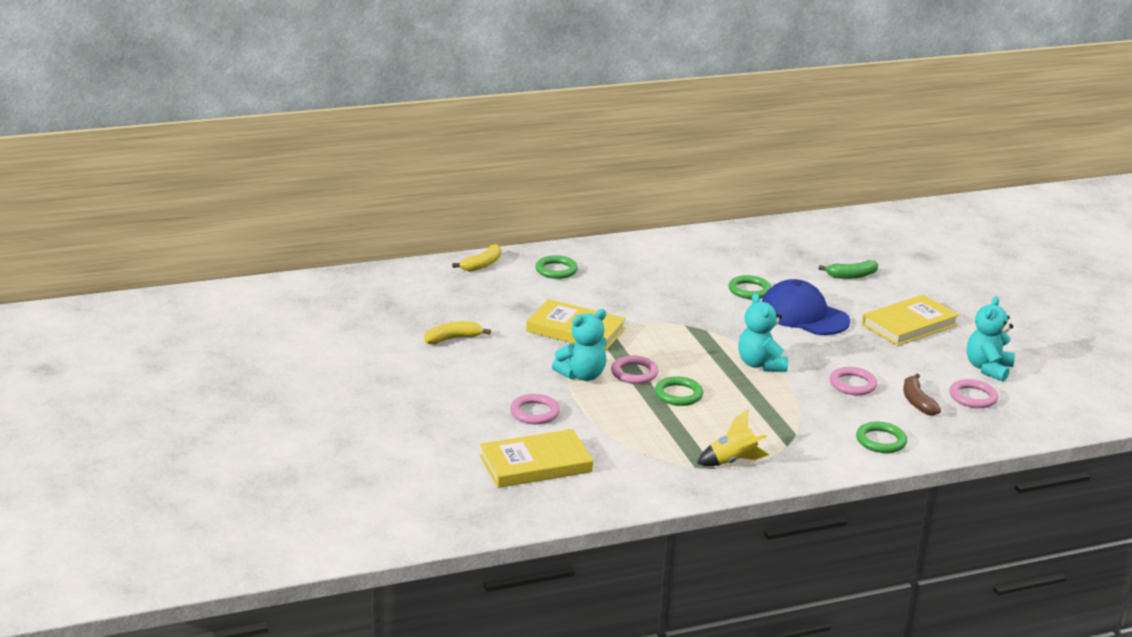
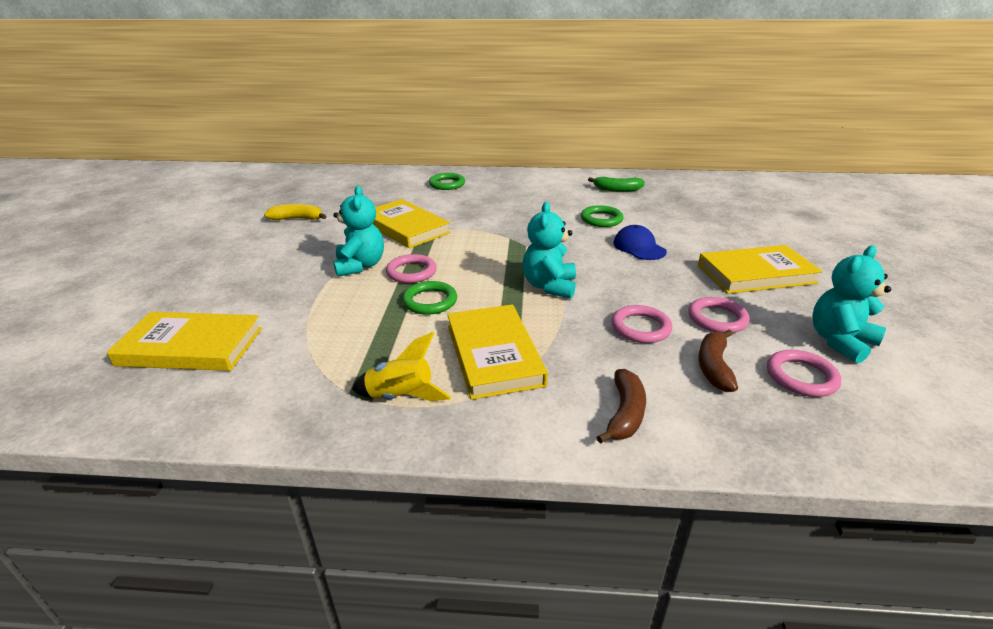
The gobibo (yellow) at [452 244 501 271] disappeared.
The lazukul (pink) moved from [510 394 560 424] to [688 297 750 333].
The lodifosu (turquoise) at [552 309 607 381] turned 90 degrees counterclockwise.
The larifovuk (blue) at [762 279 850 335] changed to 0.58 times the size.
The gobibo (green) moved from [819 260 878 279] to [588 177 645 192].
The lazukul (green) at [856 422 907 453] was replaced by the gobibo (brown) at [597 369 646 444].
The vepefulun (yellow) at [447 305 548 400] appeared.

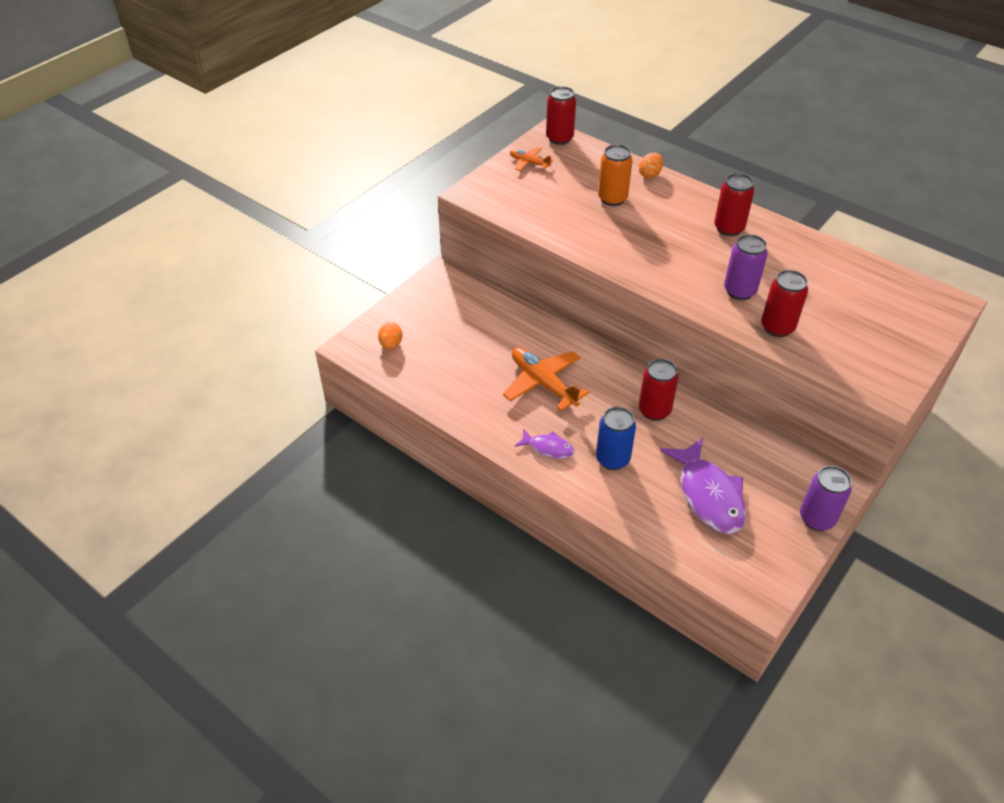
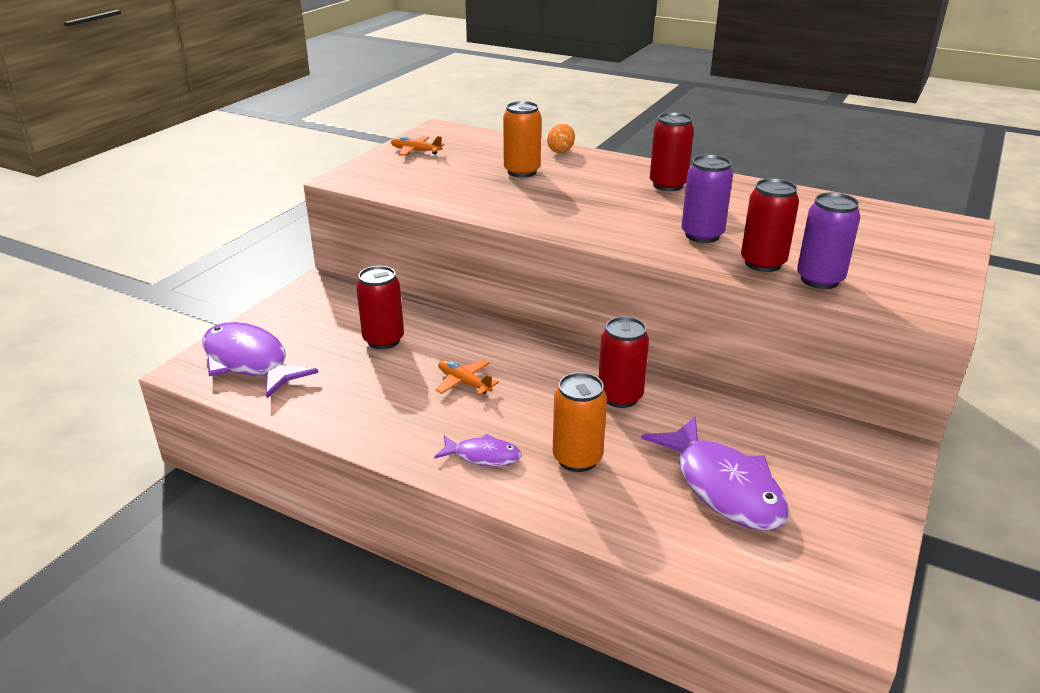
The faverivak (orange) at [378 322 402 350] was replaced by the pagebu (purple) at [202 322 319 398].
The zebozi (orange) at [503 347 589 411] changed to 0.54 times the size.
The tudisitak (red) moved from [546 86 576 145] to [356 266 404 349].
The tudisitak (blue) at [596 407 636 470] became the tudisitak (orange) at [553 372 607 472].
The tudisitak (purple) moved from [800 466 852 531] to [797 192 860 289].

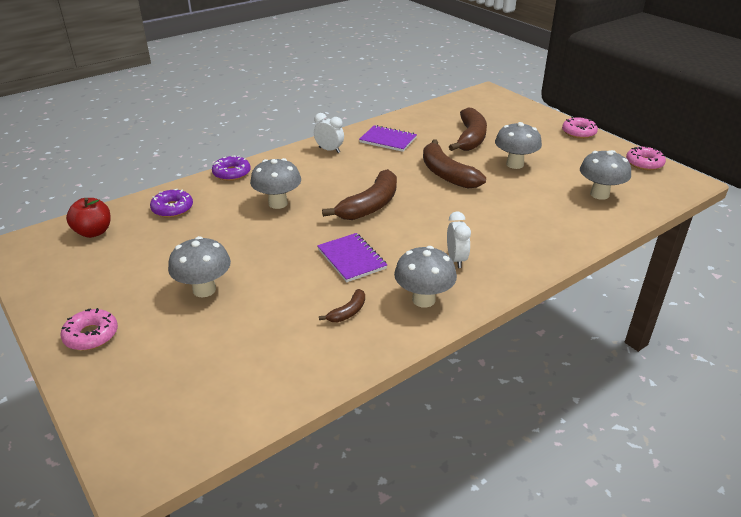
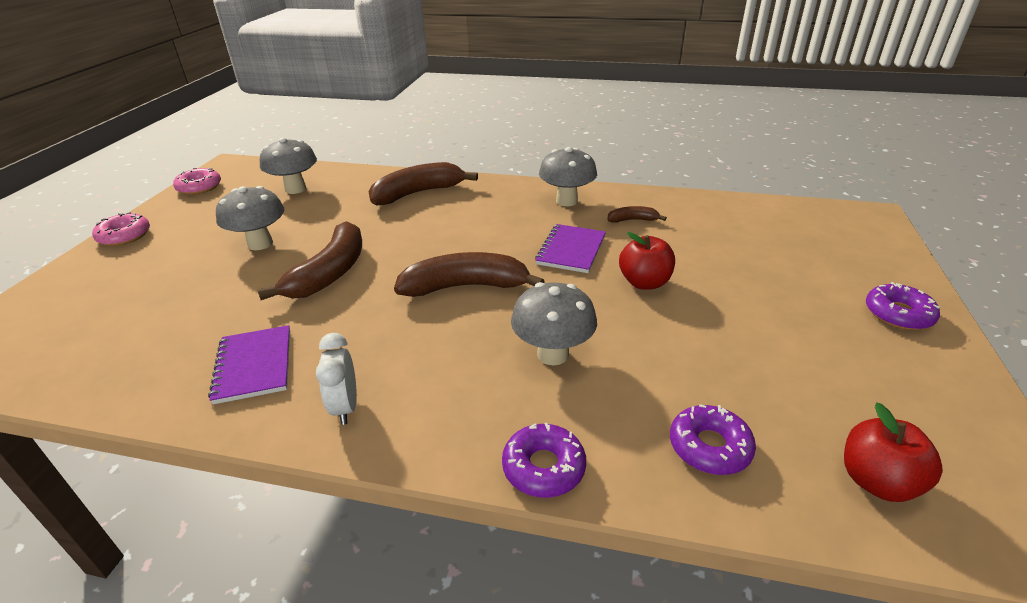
The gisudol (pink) at [61 308 118 350] became the gisudol (purple) at [866 282 940 330].
The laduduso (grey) at [168 236 231 297] disappeared.
The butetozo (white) at [447 211 471 268] disappeared.
The gobibo (brown) moved from [449 107 487 151] to [368 162 478 205].
The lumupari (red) at [619 232 675 289] appeared.

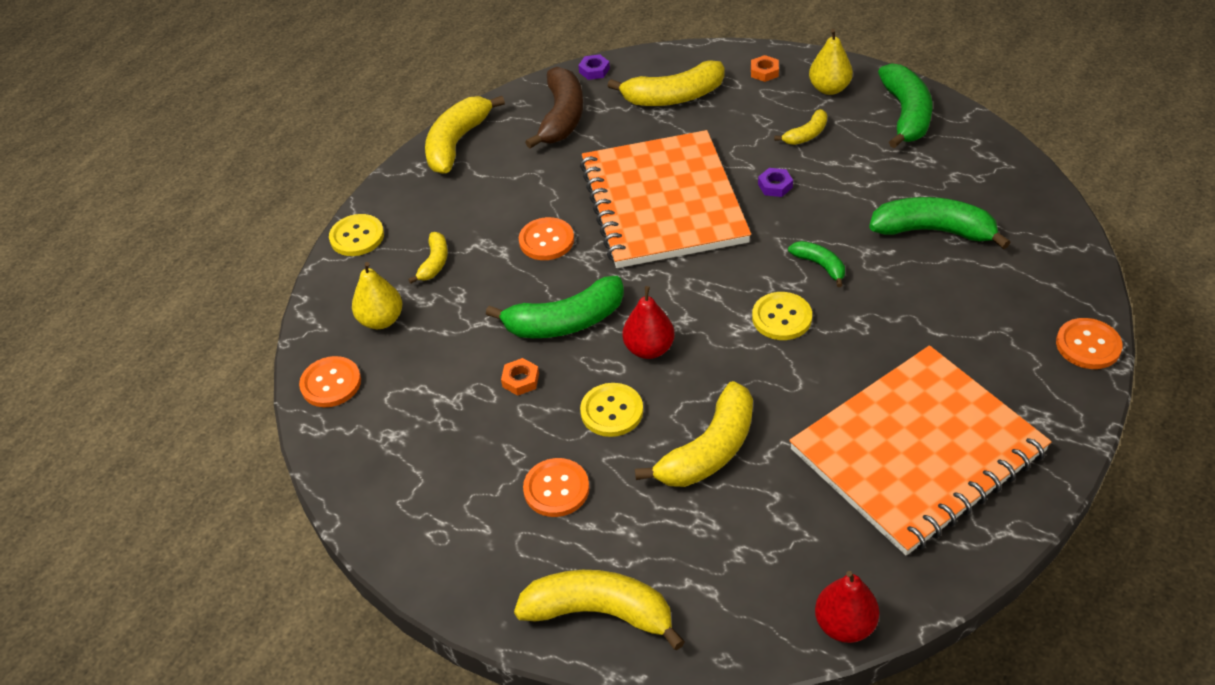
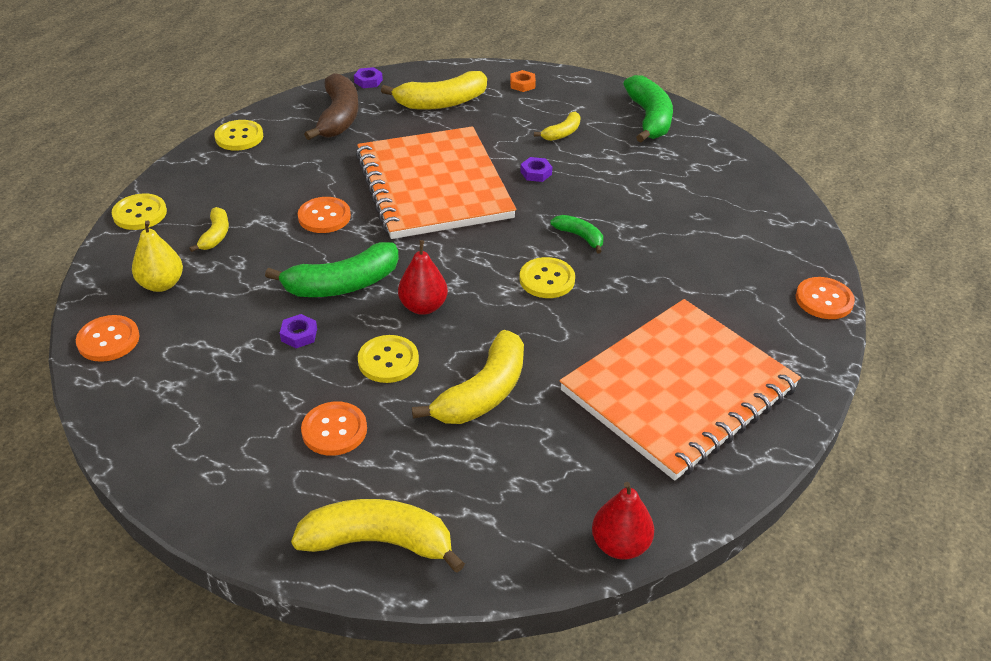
The gobibo (yellow) at [425 96 505 174] was replaced by the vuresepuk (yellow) at [214 120 263 151].
The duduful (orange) at [501 358 539 396] became the duduful (purple) at [280 314 317 348].
The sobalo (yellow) at [809 29 853 95] disappeared.
The gobibo (green) at [869 197 1011 249] disappeared.

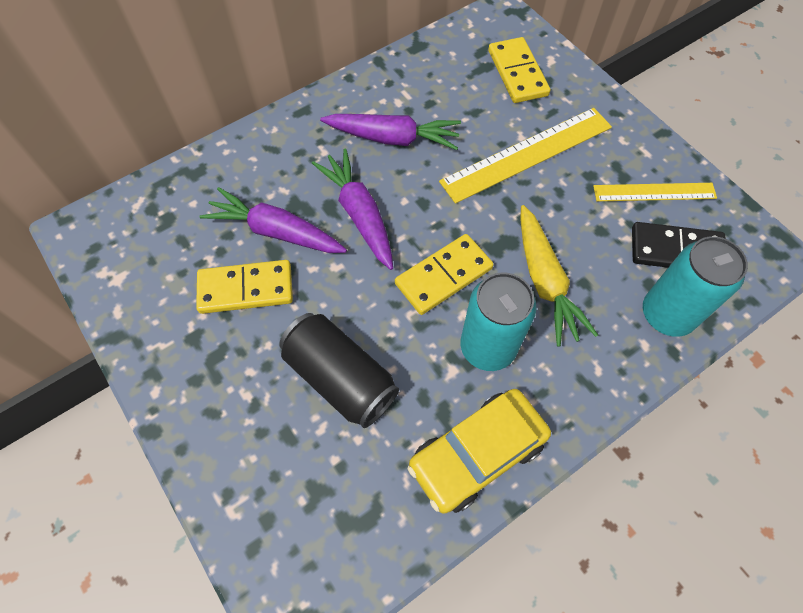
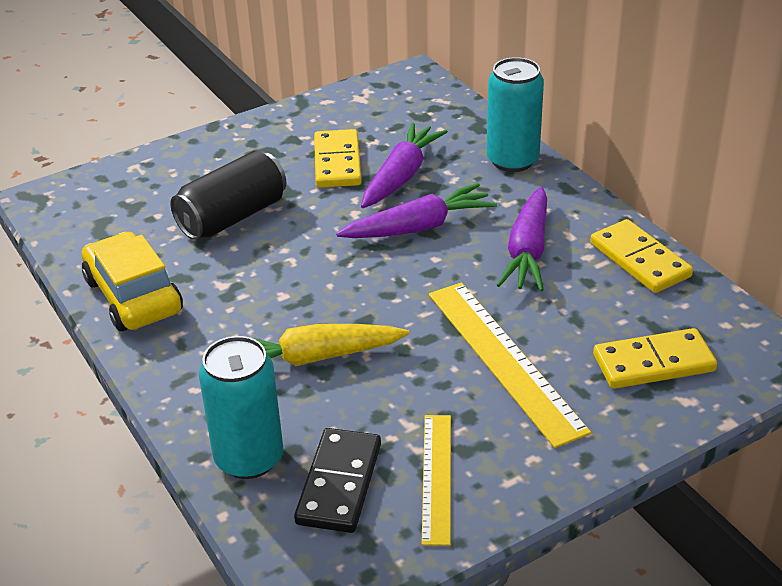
The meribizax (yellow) moved from [395 234 494 315] to [590 219 693 293].
The tudisitak (turquoise) moved from [460 272 536 371] to [486 57 544 172].

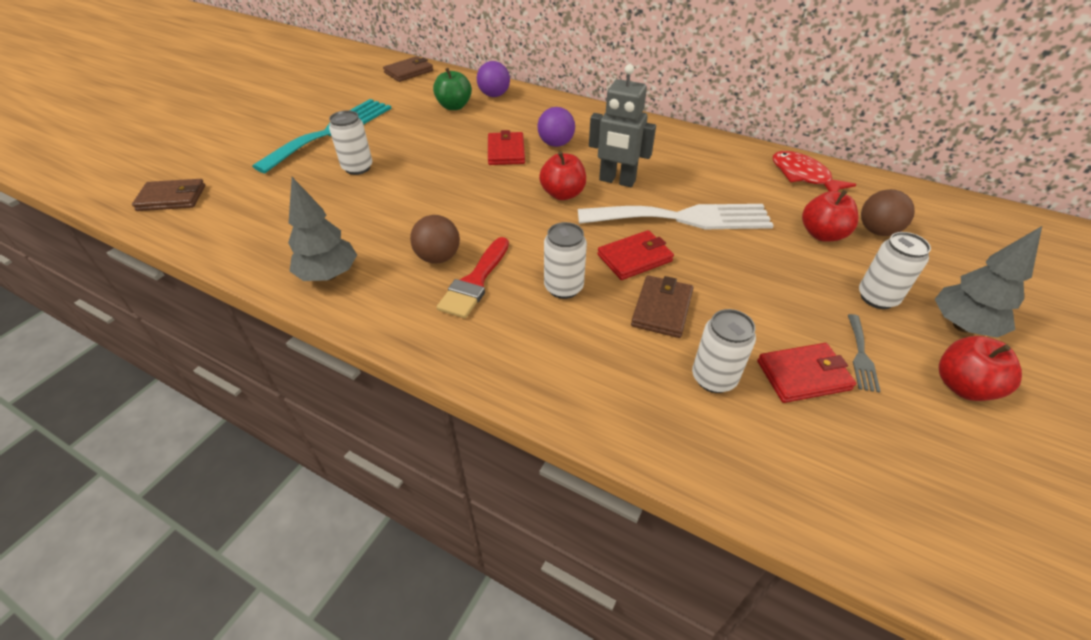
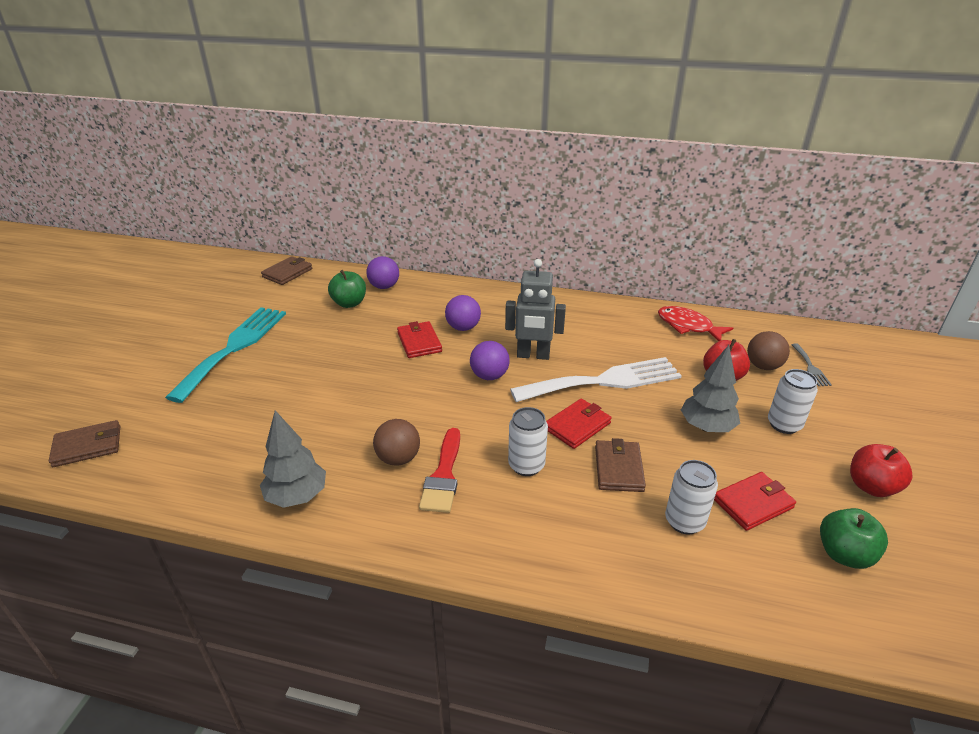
The tudisitak (white) at [329 110 372 175] disappeared.
The lumupari (red) at [539 152 586 200] was replaced by the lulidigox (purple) at [470 341 510 380].
The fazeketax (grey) moved from [848 314 881 393] to [792 343 832 386].
The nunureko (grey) moved from [935 226 1042 338] to [681 345 740 432].
The lumupari (green) at [820 508 888 569] appeared.

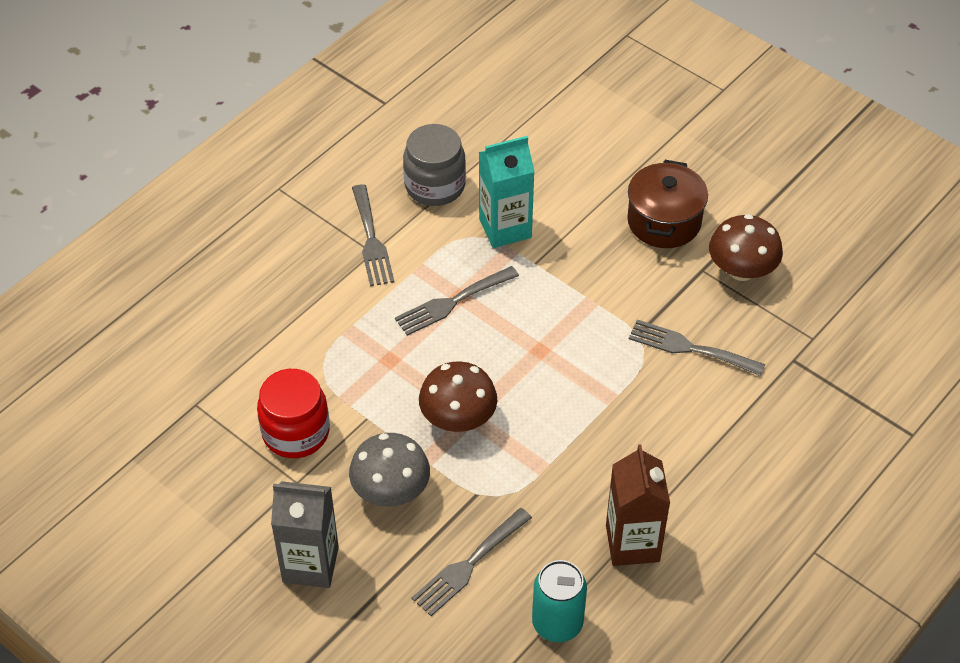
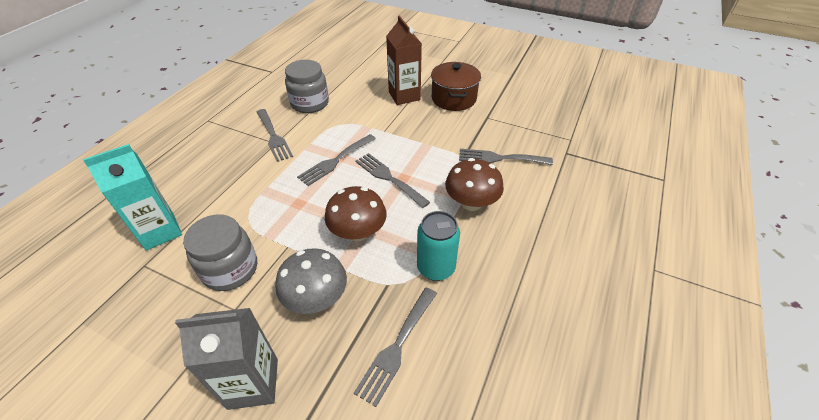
The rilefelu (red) at [257 369 330 458] became the rilefelu (grey) at [183 215 257 291].
The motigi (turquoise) moved from [479 136 535 248] to [83 144 182 250].
The tudisitak (turquoise) moved from [532 560 587 642] to [417 211 460 281].
The motigi (brown) moved from [606 444 670 566] to [386 16 422 105].
The laduduso (brown) moved from [709 214 783 281] to [445 158 504 211].
The fazeketax (grey) at [355 153 430 208] appeared.

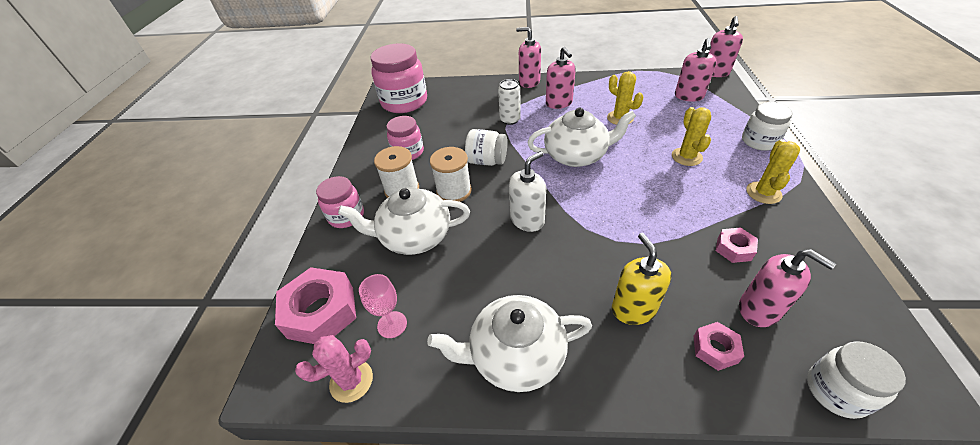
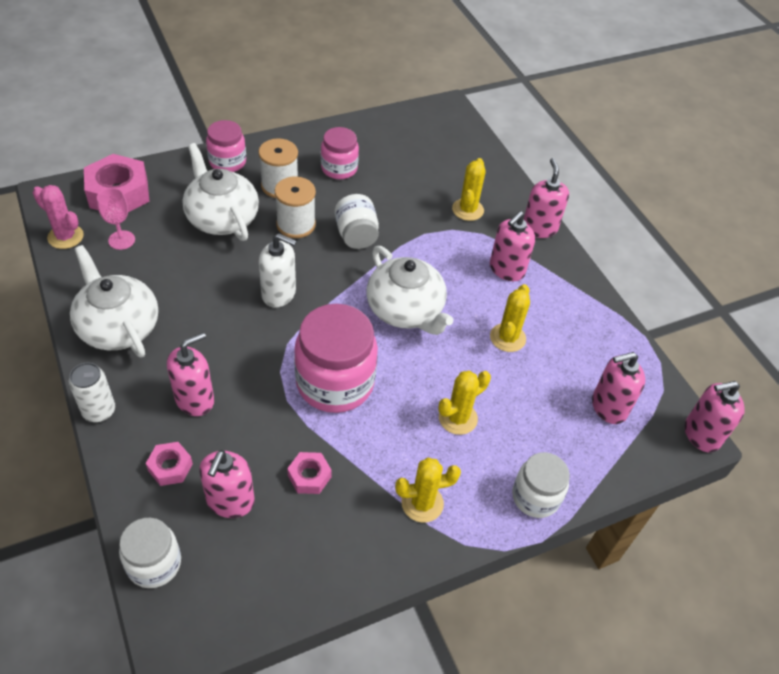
The rilefelu (pink) moved from [370 43 427 113] to [294 304 378 413].
The tudisitak (white) moved from [498 79 521 125] to [69 363 115 422].
The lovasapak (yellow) at [612 233 672 325] became the lovasapak (pink) at [167 332 214 416].
The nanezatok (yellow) at [452 158 486 221] appeared.

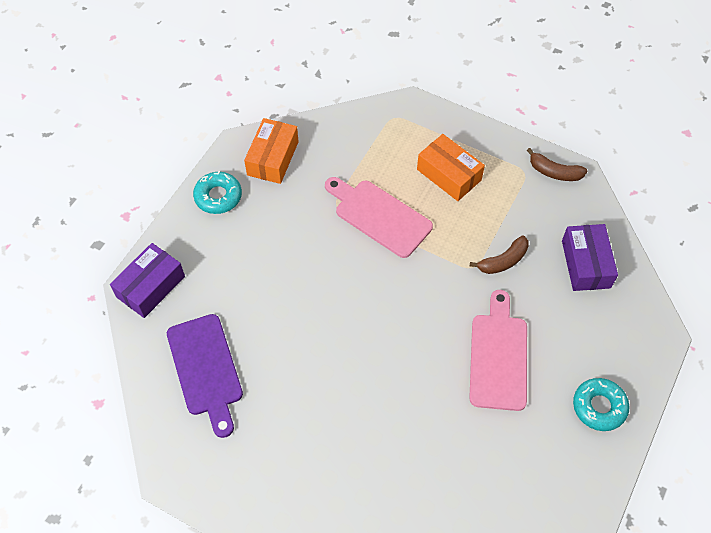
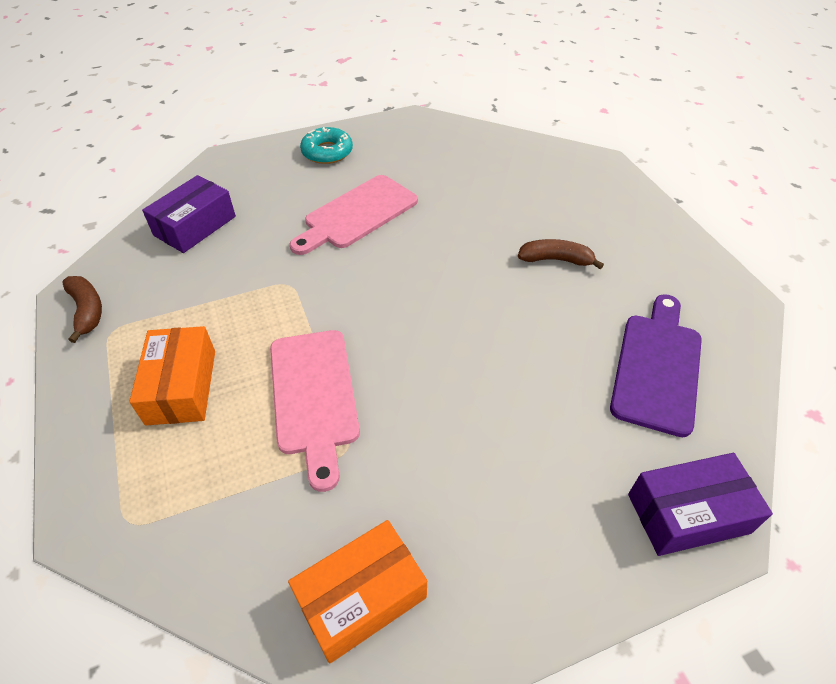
The gisudol (turquoise) at [193 171 242 214] disappeared.
The gobibo (brown) moved from [470 235 529 274] to [518 239 604 269].

